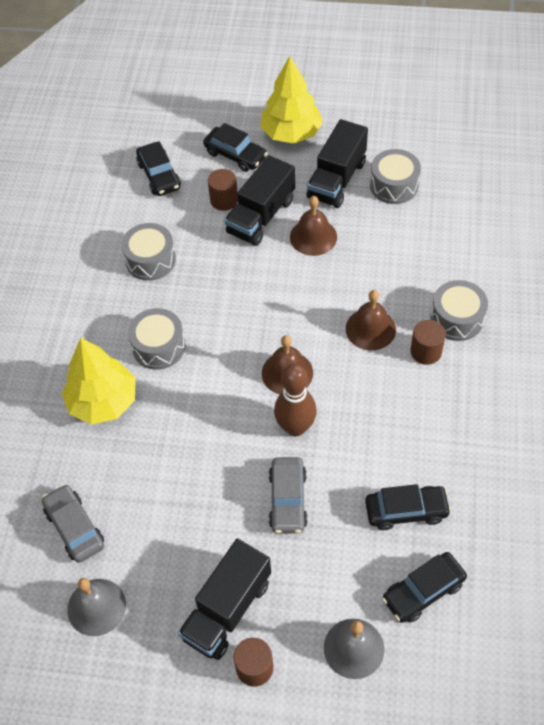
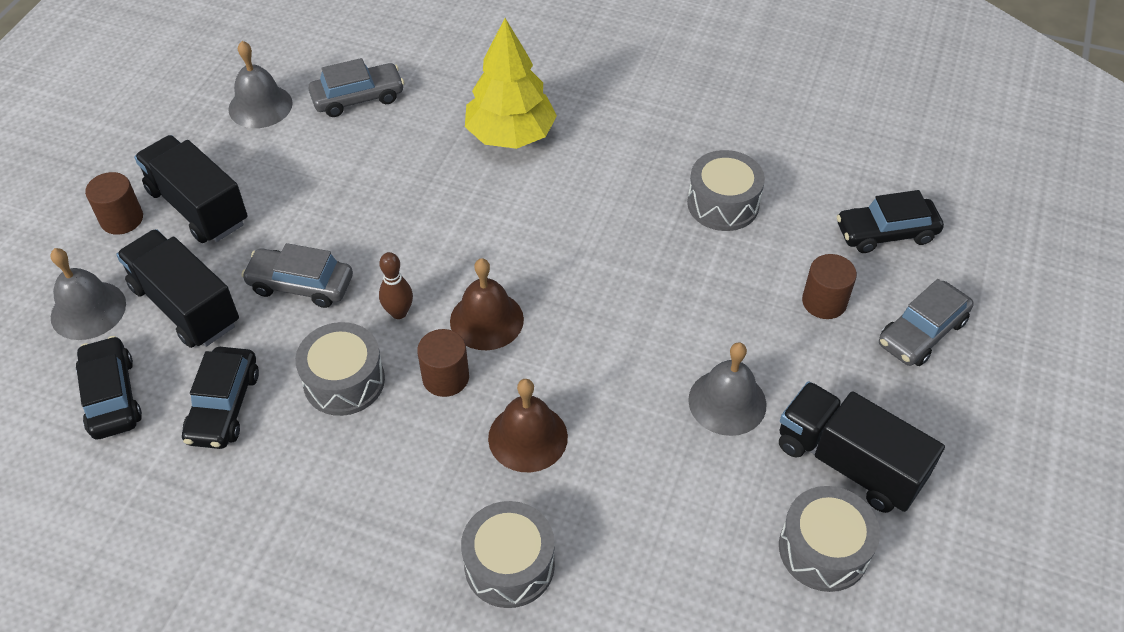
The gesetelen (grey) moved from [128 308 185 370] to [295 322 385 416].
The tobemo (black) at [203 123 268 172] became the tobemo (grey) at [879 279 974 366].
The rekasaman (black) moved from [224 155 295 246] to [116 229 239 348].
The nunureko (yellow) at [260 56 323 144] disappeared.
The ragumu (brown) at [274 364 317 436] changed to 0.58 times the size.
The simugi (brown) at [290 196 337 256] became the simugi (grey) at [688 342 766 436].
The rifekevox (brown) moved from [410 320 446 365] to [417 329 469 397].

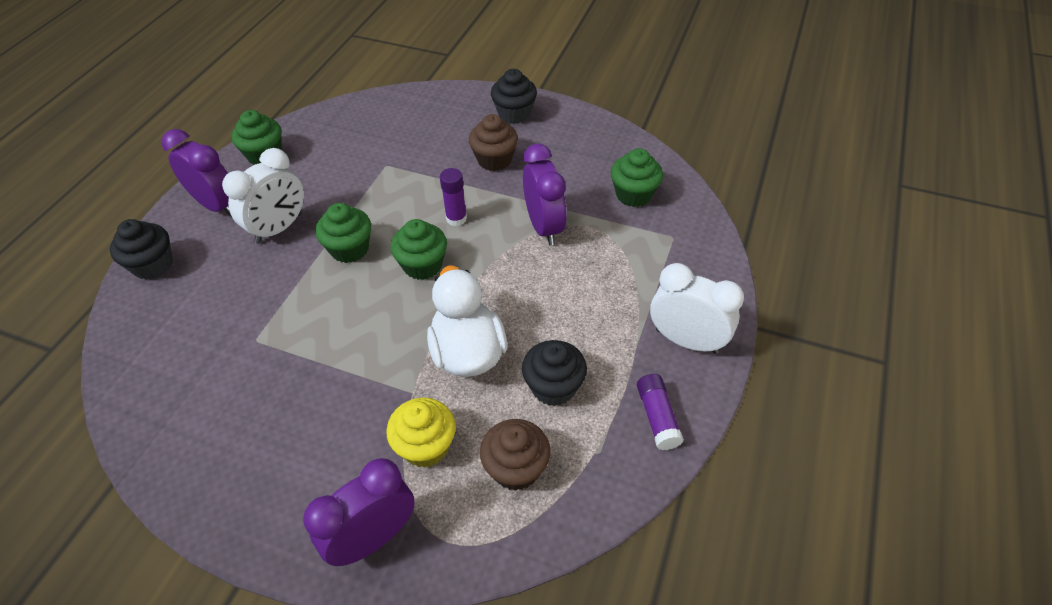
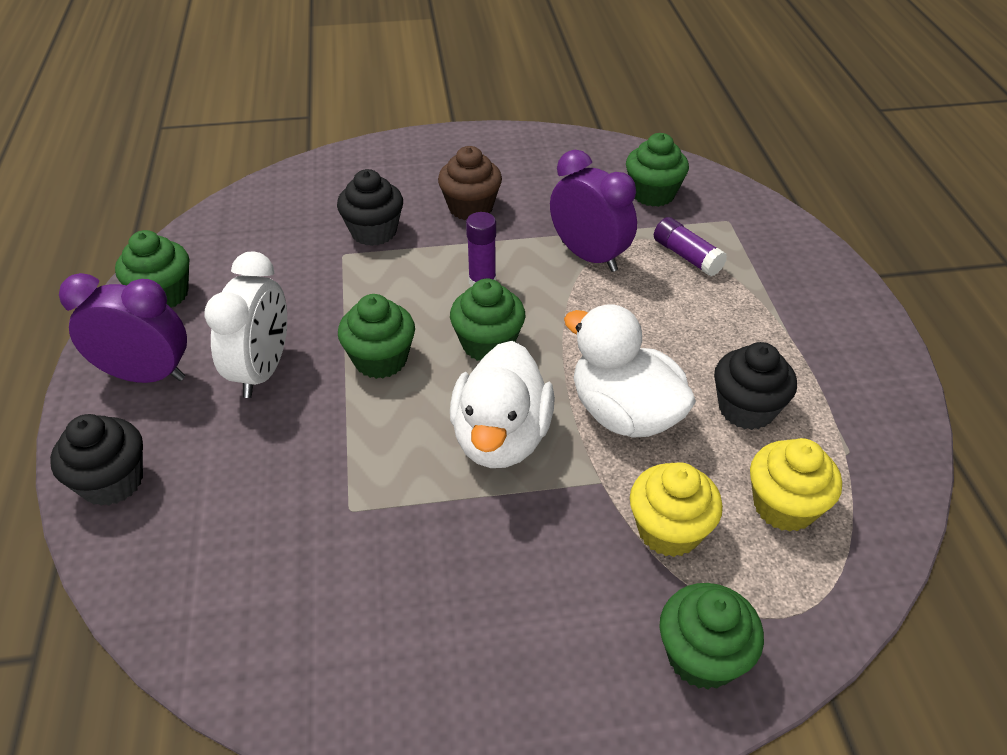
The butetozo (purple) at [303 458 415 566] was replaced by the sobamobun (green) at [660 583 764 690].
The sobamobun (brown) at [480 419 551 491] became the sobamobun (yellow) at [750 438 842 532].
The sobamobun (black) moved from [491 69 537 124] to [337 169 403 246].
The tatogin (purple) moved from [637 374 684 450] to [654 217 727 276].
The butetozo (white) at [650 263 744 354] disappeared.
The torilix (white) at [450 341 555 468] appeared.

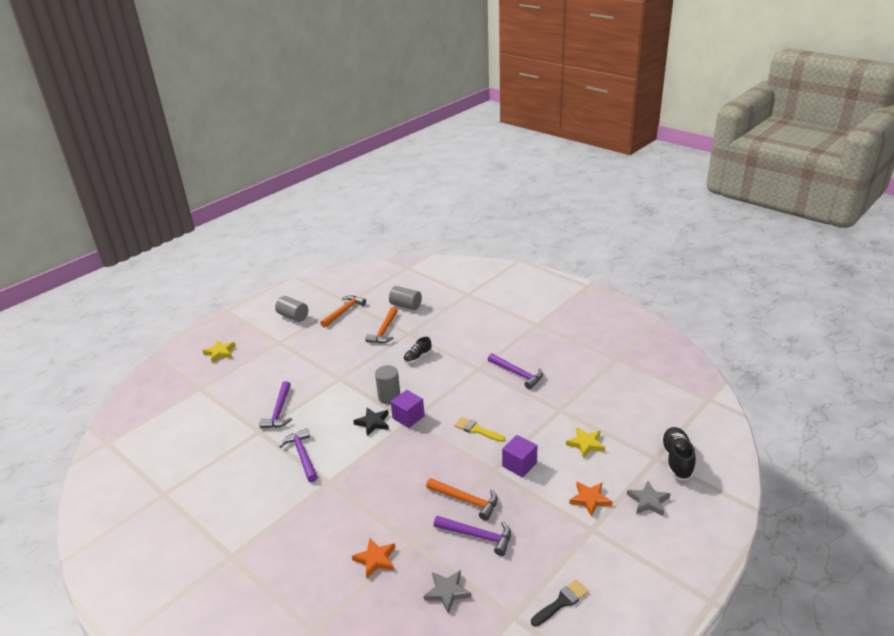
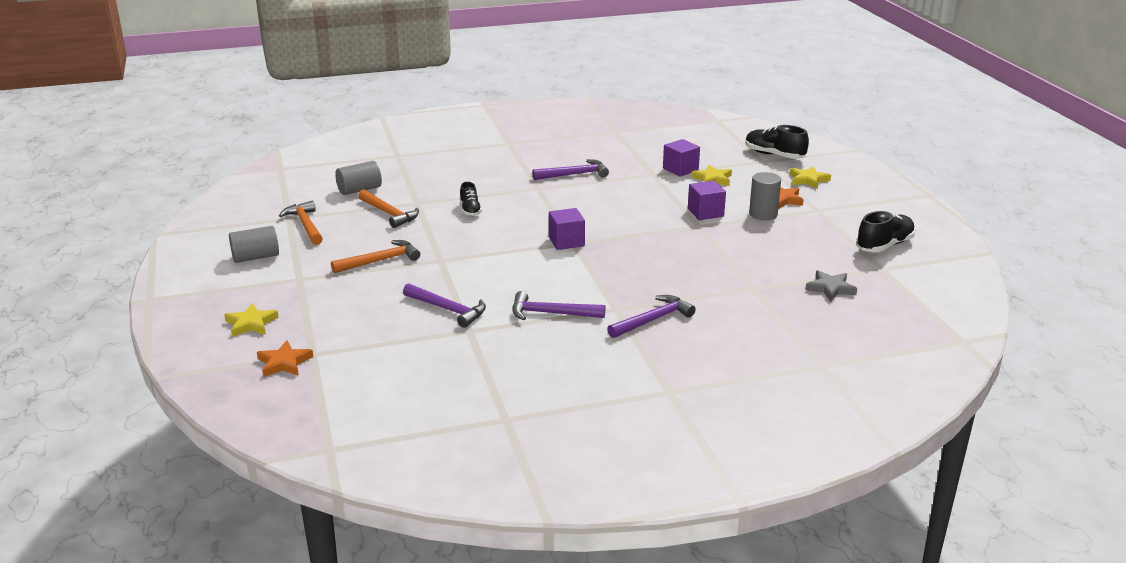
The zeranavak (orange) moved from [352 538 395 578] to [257 341 313 377].
The zeranavak (black) at [354 408 389 436] disappeared.
The rifekevox (grey) moved from [375 365 400 404] to [749 172 781 220].
The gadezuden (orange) moved from [426 478 498 521] to [331 240 420 273].
The gadezuden (purple) moved from [434 516 511 556] to [607 295 696 338].
The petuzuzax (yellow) at [454 417 505 442] disappeared.
The petuzuzax (black) at [531 579 589 627] was replaced by the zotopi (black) at [856 211 915 252].
The zeranavak (grey) at [627 481 670 516] became the zeranavak (yellow) at [790 166 831 189].
The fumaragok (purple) at [663 139 700 177] appeared.

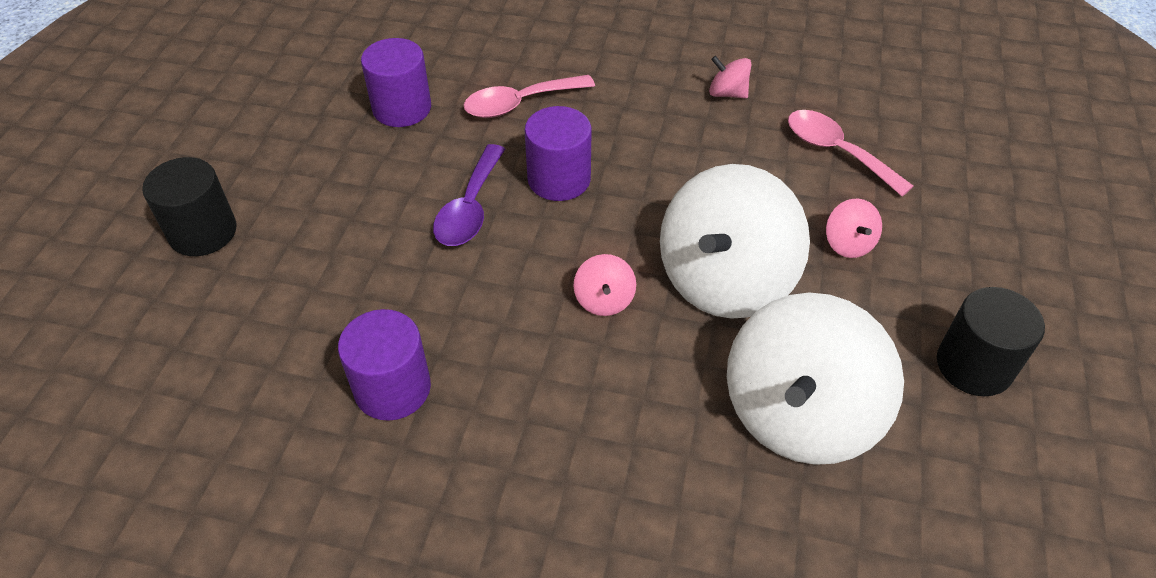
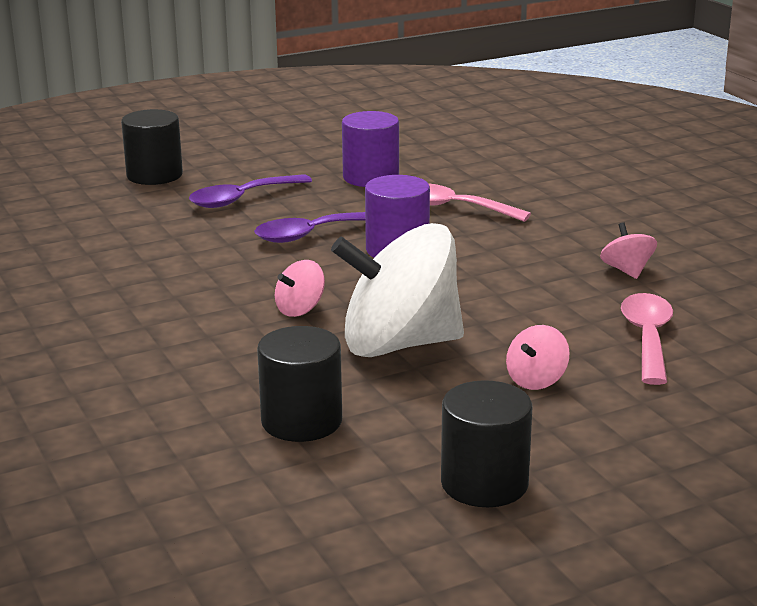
The rifekevox (purple) at [338 309 431 421] disappeared.
The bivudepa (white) at [727 293 904 465] was replaced by the rifekevox (black) at [257 326 342 442].
The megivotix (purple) at [189 174 312 208] appeared.

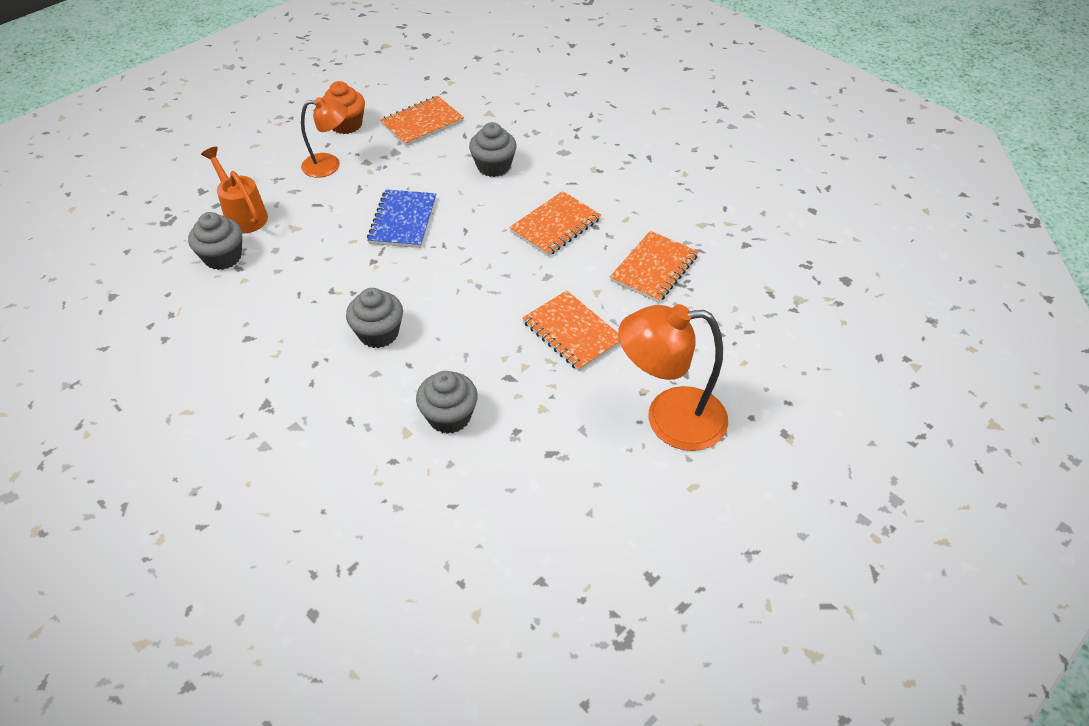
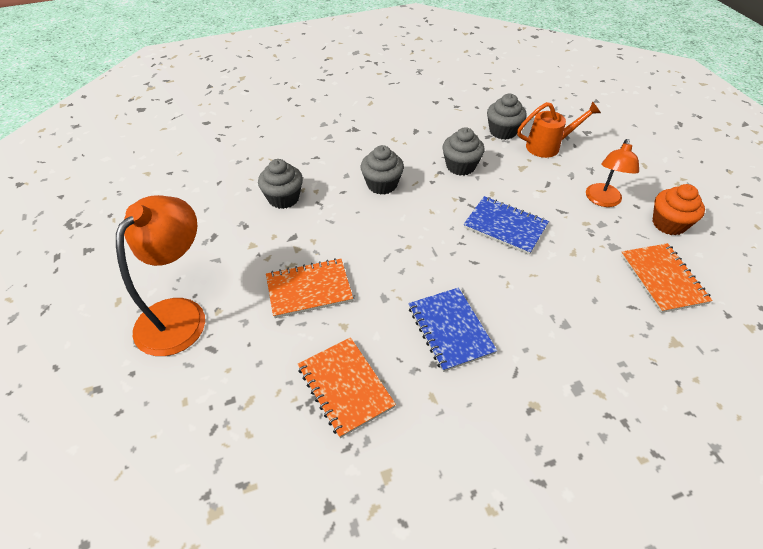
The sobamobun (grey) moved from [469 122 517 177] to [442 127 485 176].
The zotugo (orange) at [509 191 601 256] became the zotugo (blue) at [408 288 497 372].

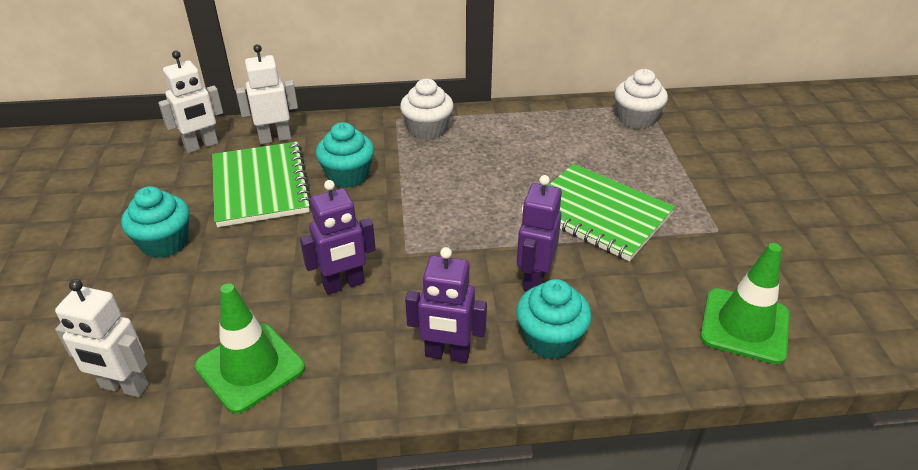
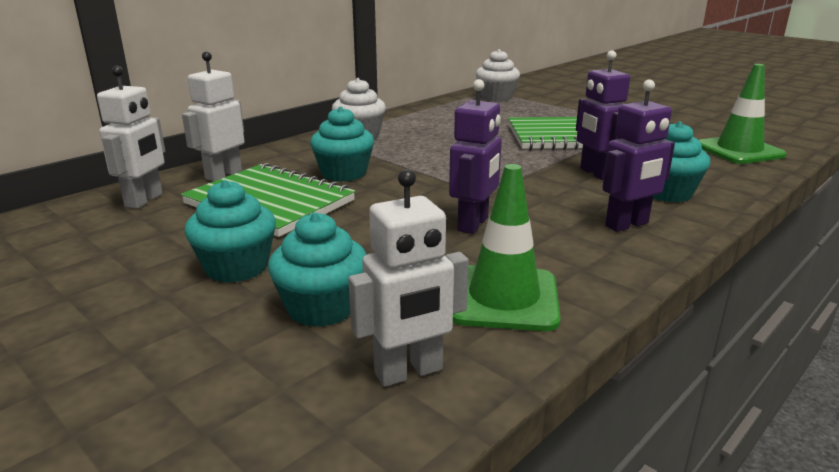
The sobamobun (turquoise) at [268 212 366 327] appeared.

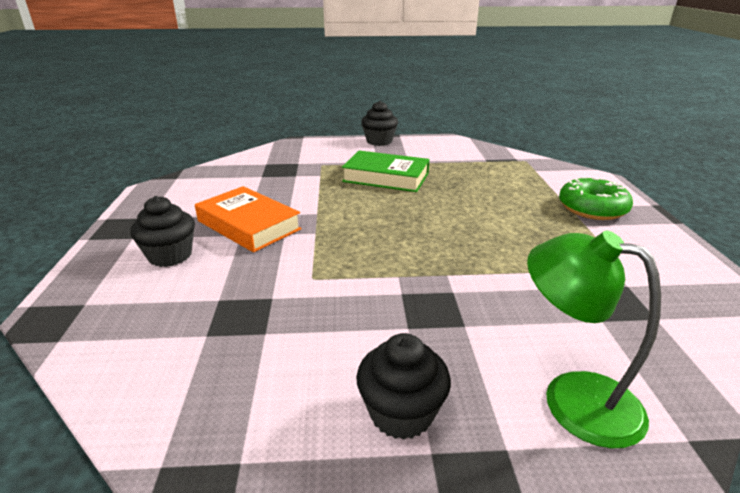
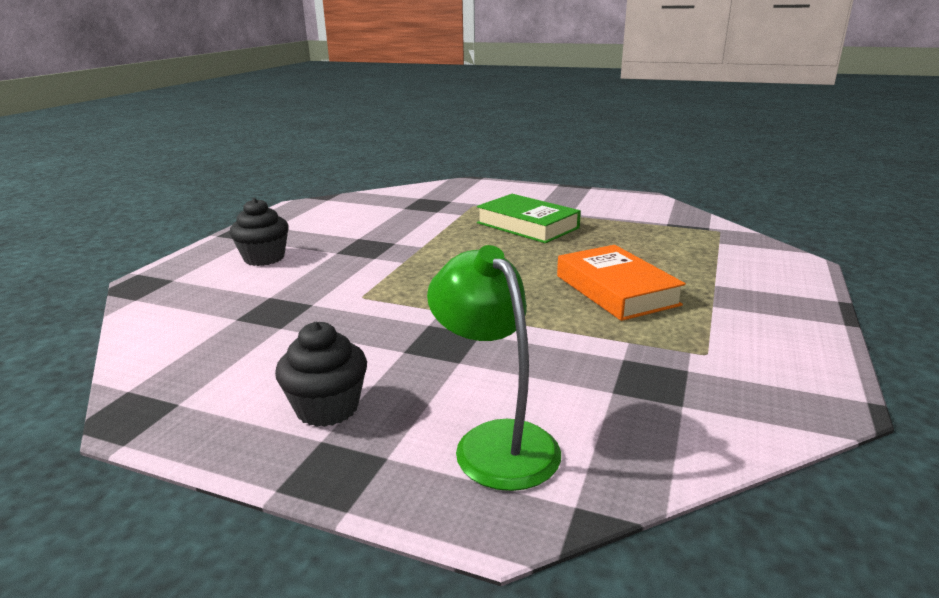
The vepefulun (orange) moved from [195 186 302 252] to [557 245 686 321].
The sobamobun (black) at [361 101 398 146] disappeared.
The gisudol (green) at [559 177 633 220] disappeared.

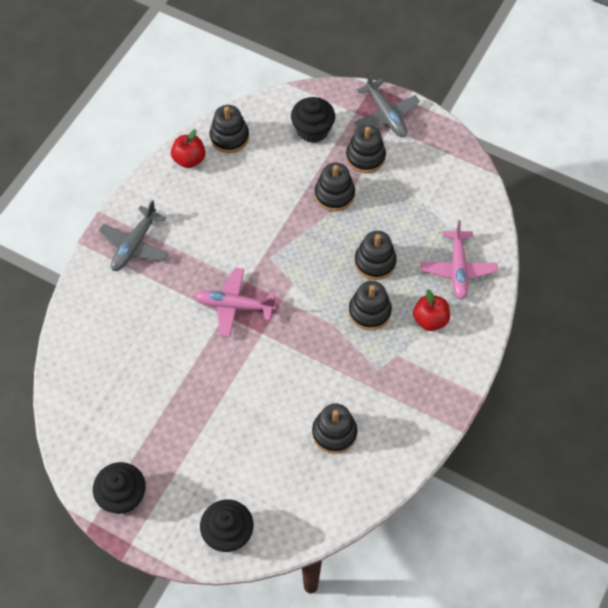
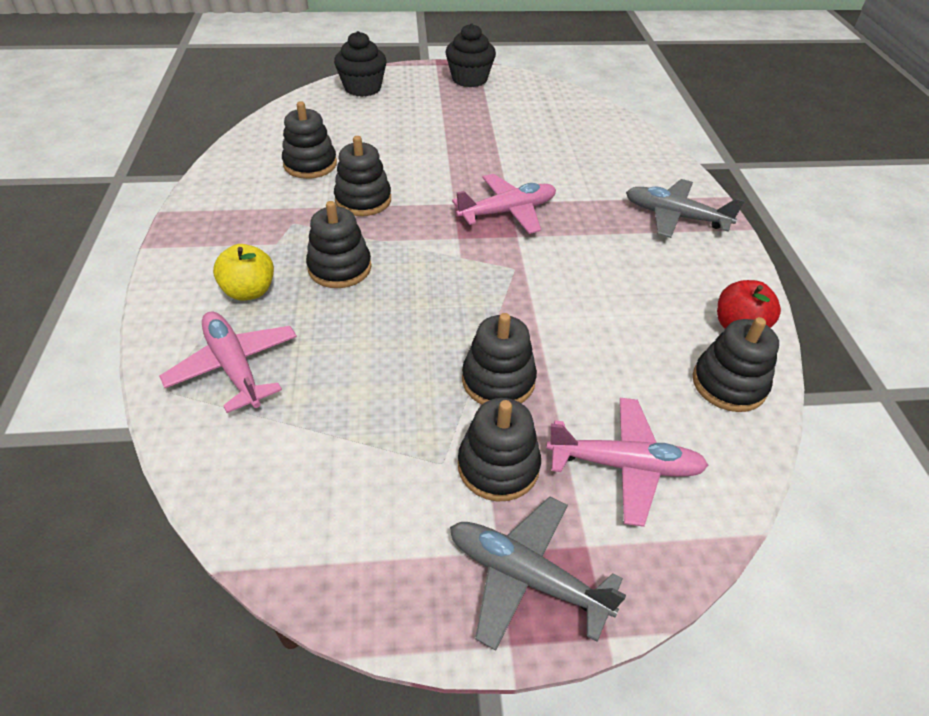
The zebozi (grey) at [98 200 168 271] turned 60 degrees counterclockwise.
The sobamobun (black) at [291 97 335 143] was replaced by the zebozi (pink) at [546 398 709 527].
The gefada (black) moved from [355 231 397 280] to [334 136 391 216].
The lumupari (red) at [413 289 450 331] became the lumupari (yellow) at [213 244 274 301].

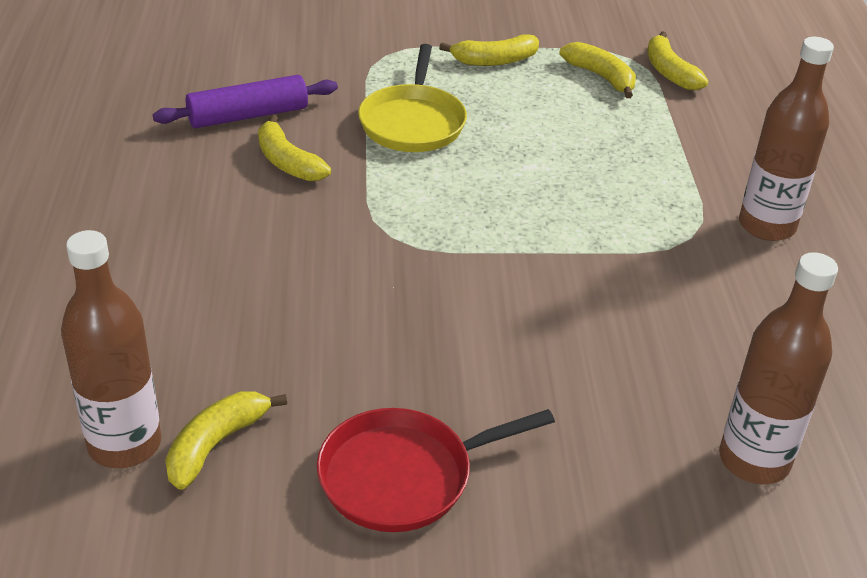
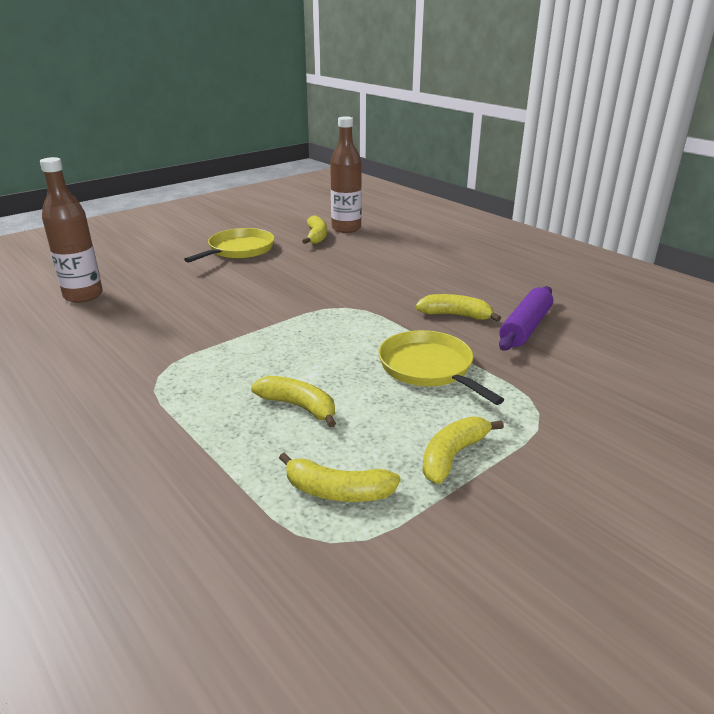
The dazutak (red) at [317 408 555 532] became the dazutak (yellow) at [184 228 274 263].
The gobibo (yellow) moved from [647 31 709 90] to [251 376 336 428].
The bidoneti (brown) at [739 37 834 241] disappeared.

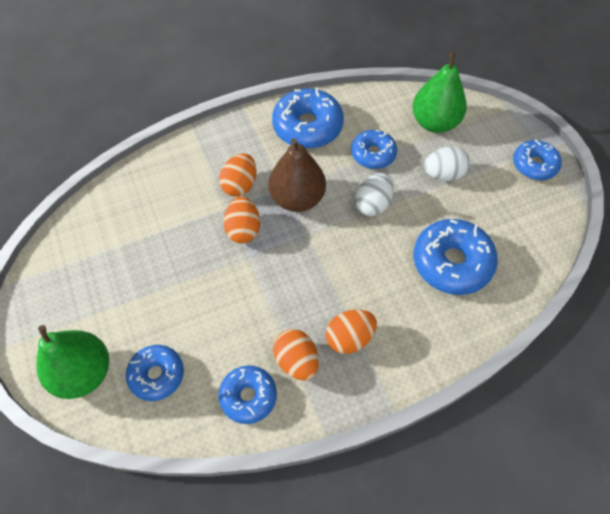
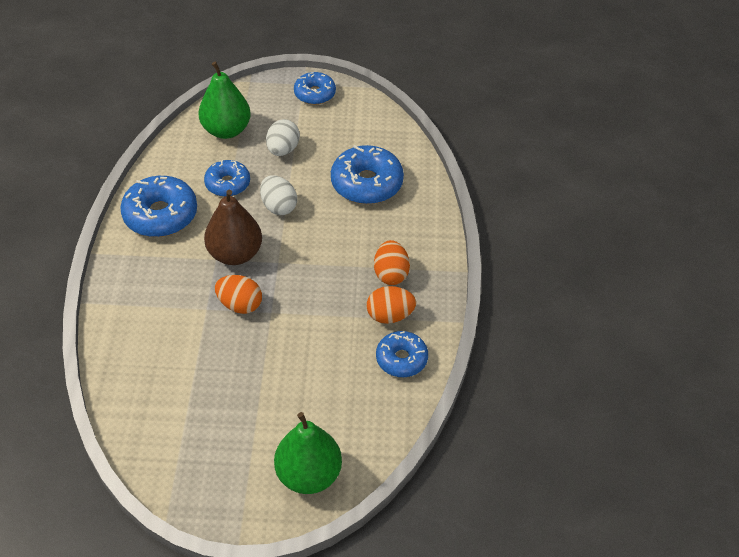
The gisudol (blue) at [126 345 184 401] disappeared.
The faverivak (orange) at [219 153 257 197] disappeared.

